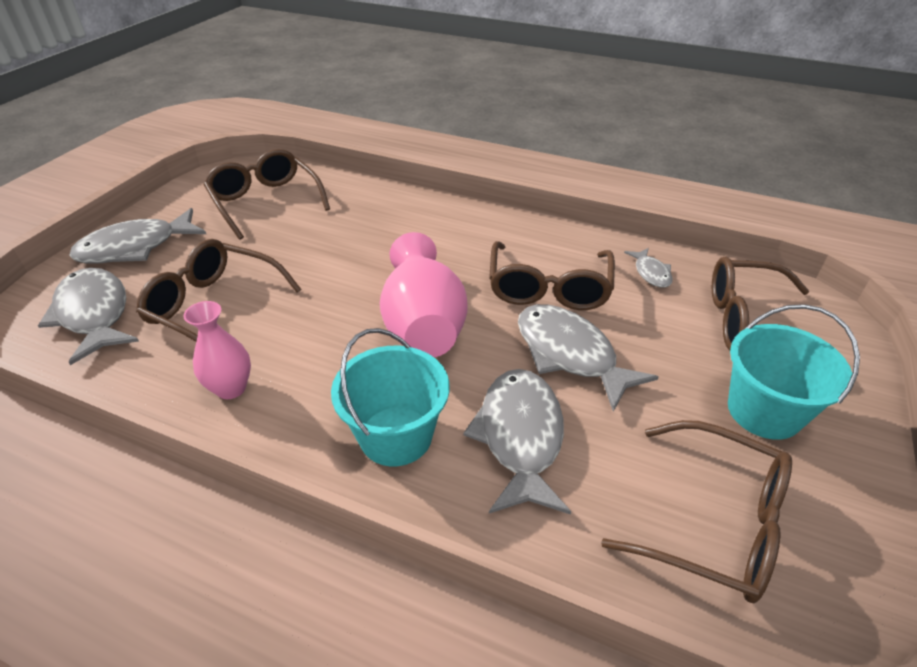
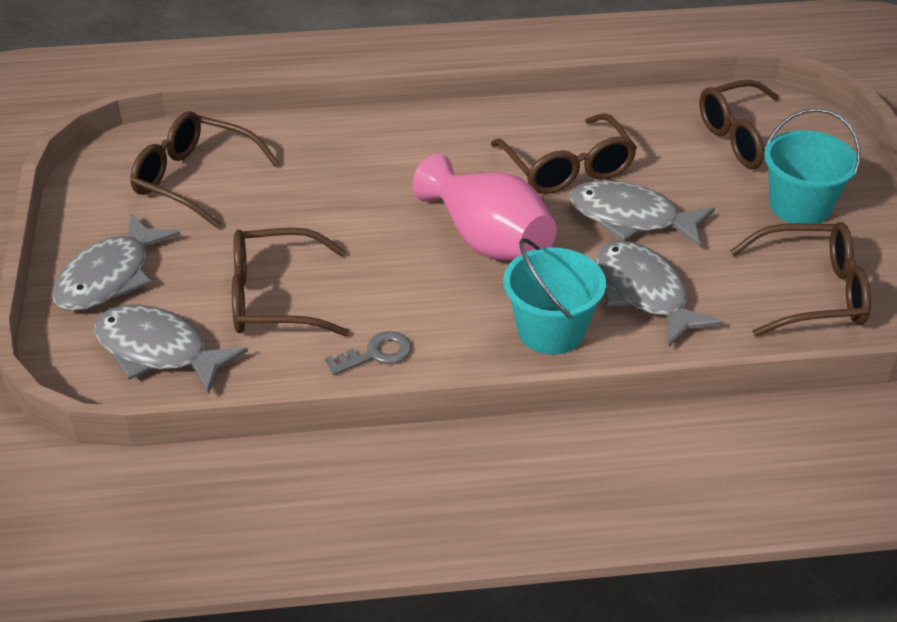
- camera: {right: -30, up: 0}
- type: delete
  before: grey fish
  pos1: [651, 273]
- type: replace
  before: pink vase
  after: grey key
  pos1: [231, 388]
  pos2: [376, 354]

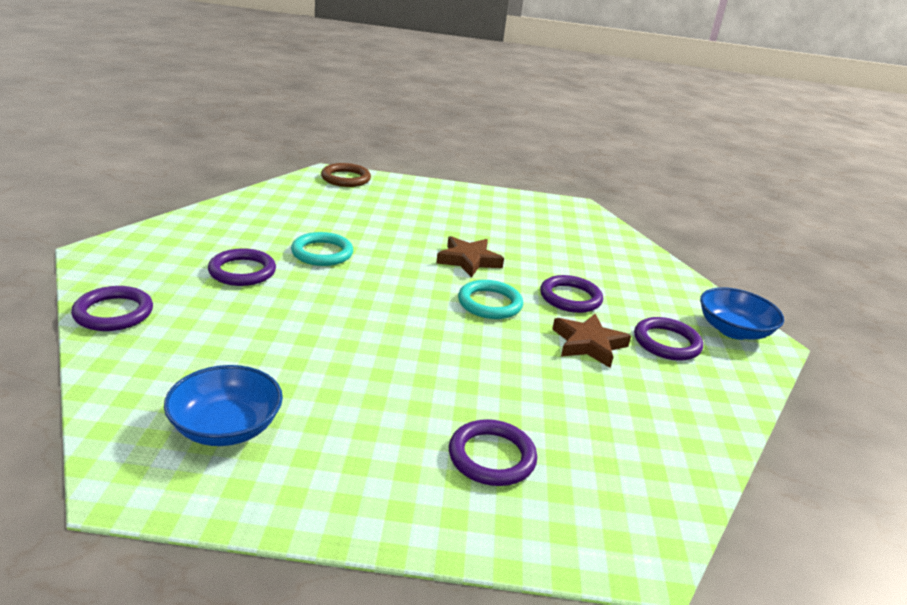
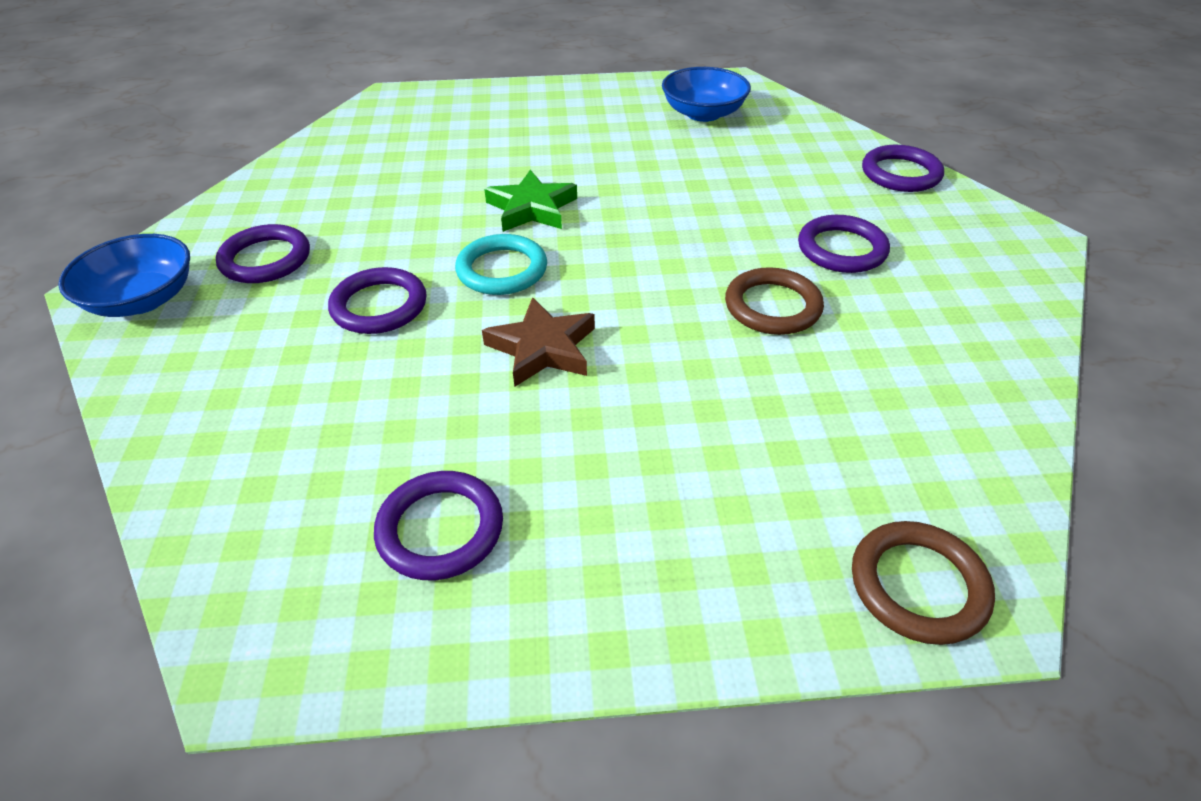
- camera: {right: 175, up: 15}
- type: recolor
  before: turquoise ring
  after: brown ring
  pos1: [322, 253]
  pos2: [772, 306]
- type: delete
  before: brown star
  pos1: [588, 344]
- type: move
  before: purple ring
  pos1: [491, 457]
  pos2: [440, 529]
- type: insert
  after: green star
  pos2: [531, 208]

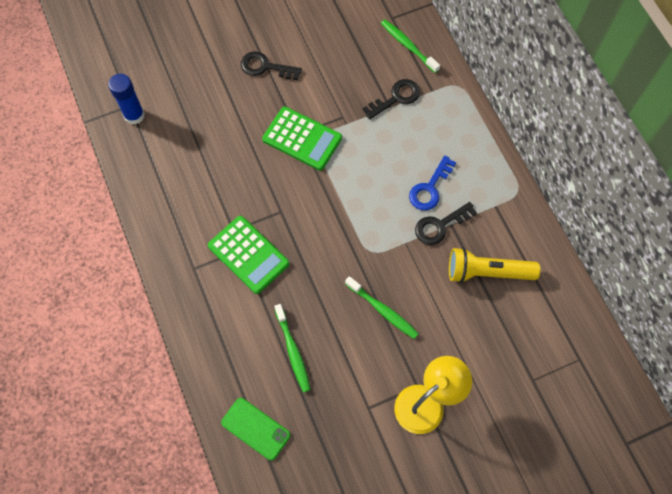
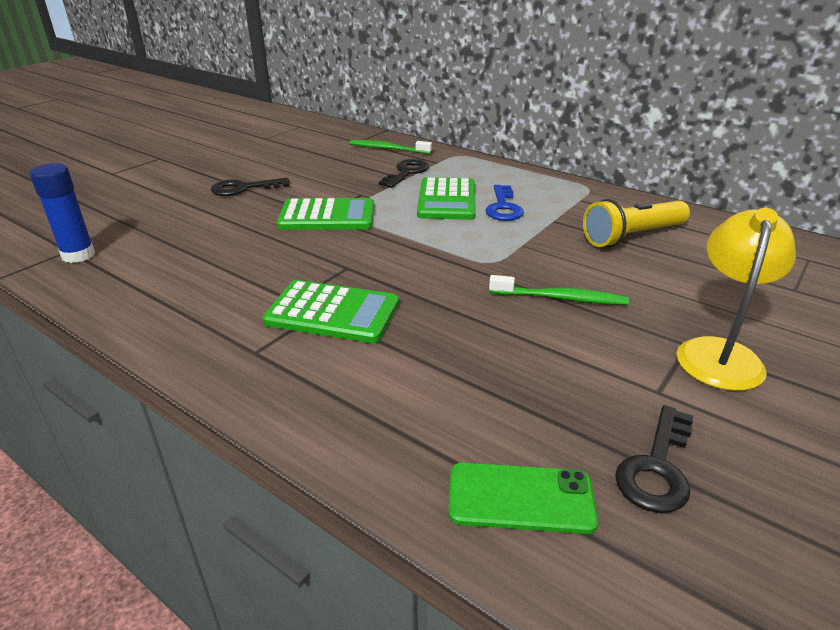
- camera: {right: -30, up: -35}
- type: move
  before: black key
  pos1: [440, 226]
  pos2: [657, 467]
- type: delete
  before: green toothbrush
  pos1: [293, 351]
- type: insert
  after: green calculator
  pos2: [447, 200]

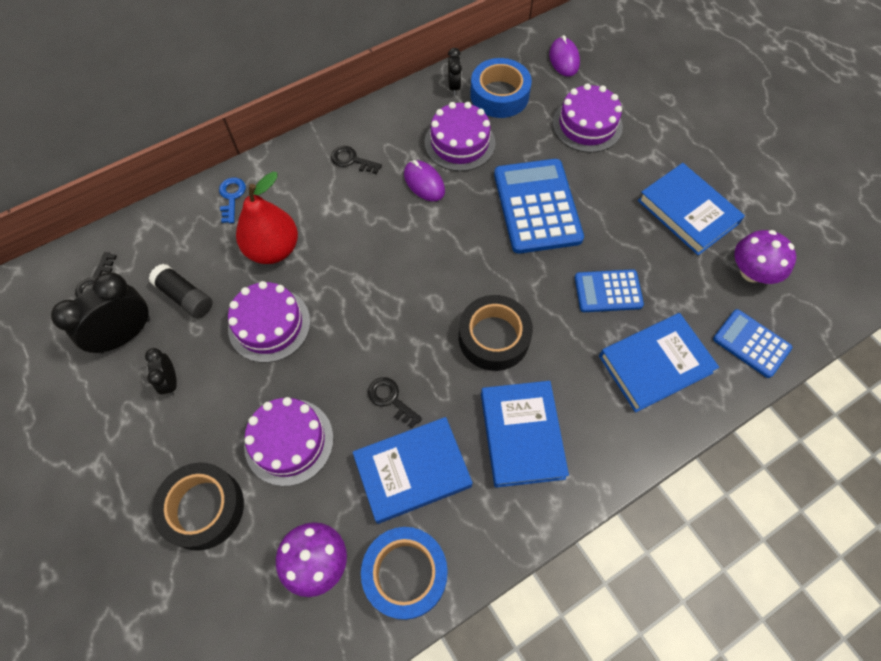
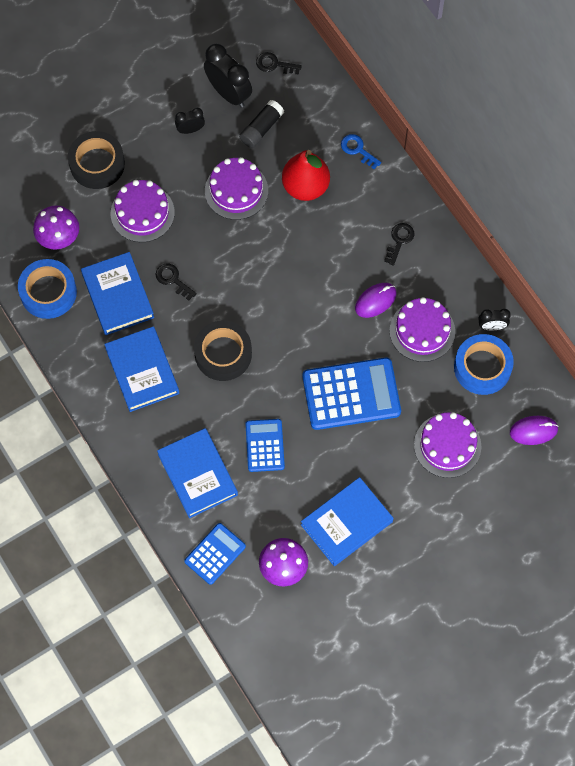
- camera: {right: 90, up: 5}
- type: rotate
  before: blue key
  pos1: [232, 197]
  pos2: [357, 150]
  turn: -135
- type: rotate
  before: black key
  pos1: [391, 399]
  pos2: [173, 280]
  turn: -90
- type: rotate
  before: blue book
  pos1: [522, 435]
  pos2: [142, 371]
  turn: 75

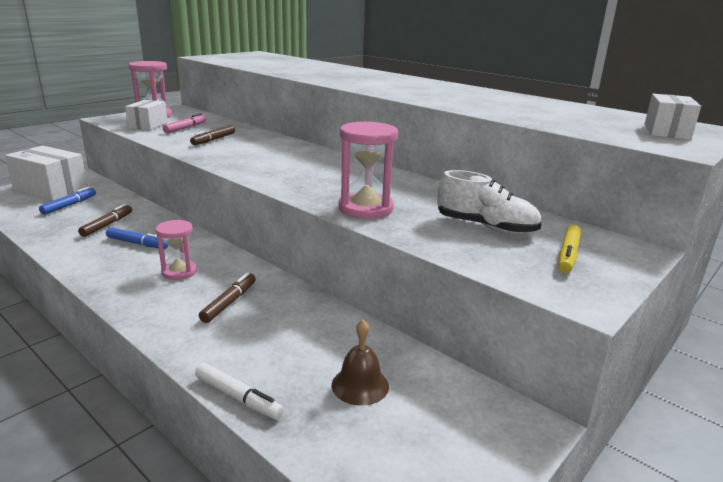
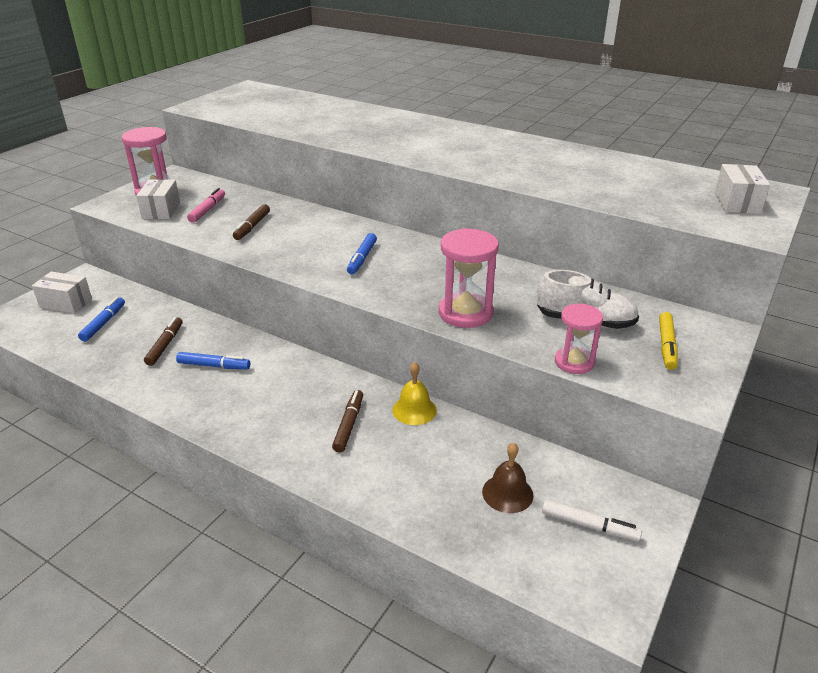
- camera: {right: -10, up: 10}
- type: resize
  before: white box
  pos1: [51, 190]
  pos2: [66, 303]
  scale: 0.61
- type: move
  before: pink hourglass
  pos1: [179, 272]
  pos2: [574, 362]
- type: move
  before: white marker
  pos1: [238, 397]
  pos2: [589, 525]
- type: insert
  after: blue marker
  pos2: [362, 258]
- type: insert
  after: yellow bell
  pos2: [414, 410]

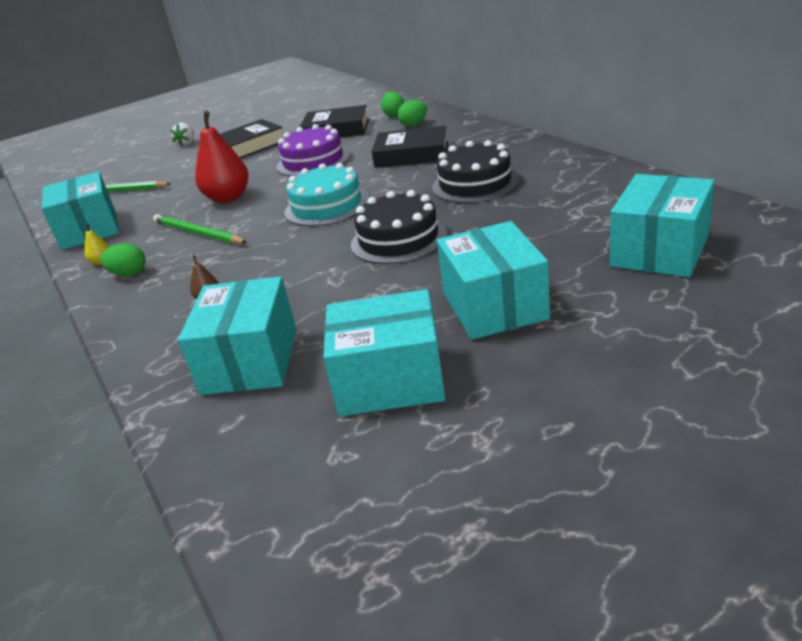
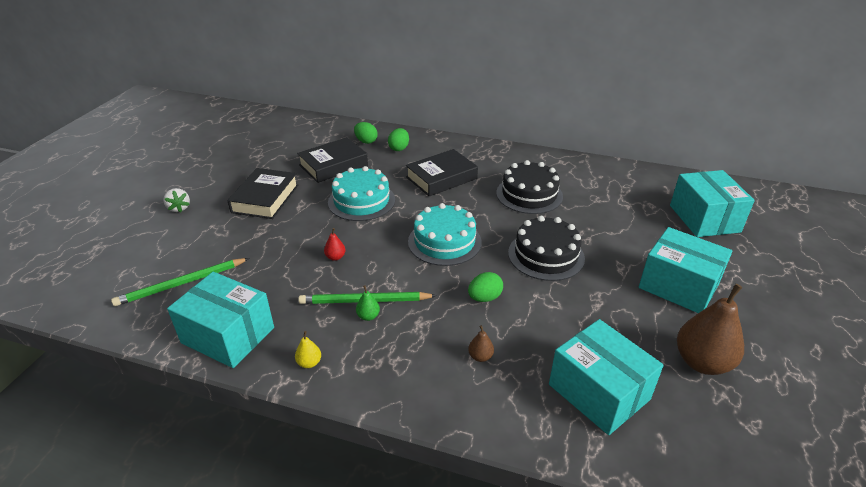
- camera: {right: -45, up: 5}
- type: resize
  before: red pear
  pos1: [228, 198]
  pos2: [335, 257]
  scale: 0.43
- type: recolor
  before: purple cake
  after: turquoise cake
  pos1: [313, 161]
  pos2: [361, 201]
- type: move
  before: green egg
  pos1: [129, 274]
  pos2: [484, 298]
- type: replace
  before: turquoise box
  after: brown pear
  pos1: [390, 380]
  pos2: [702, 362]
- type: insert
  after: green pear
  pos2: [368, 316]

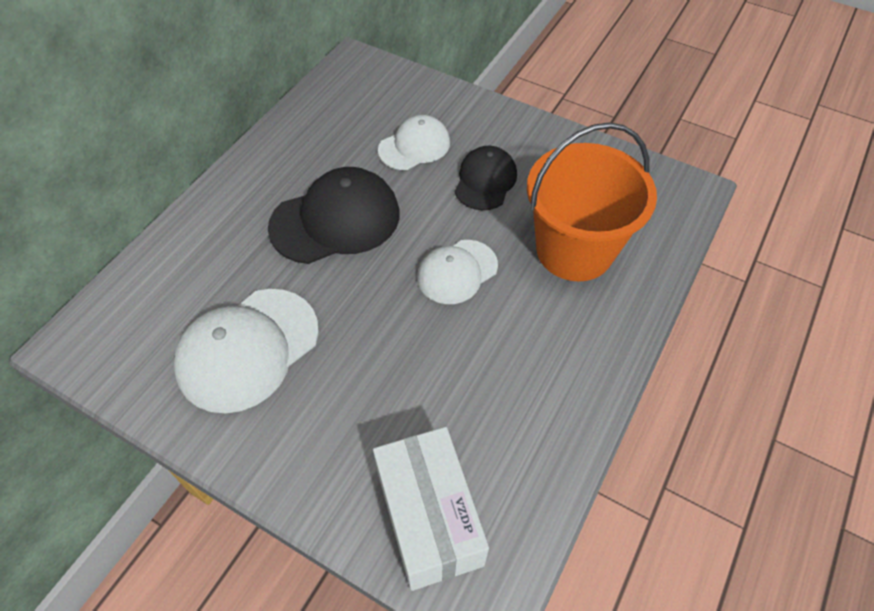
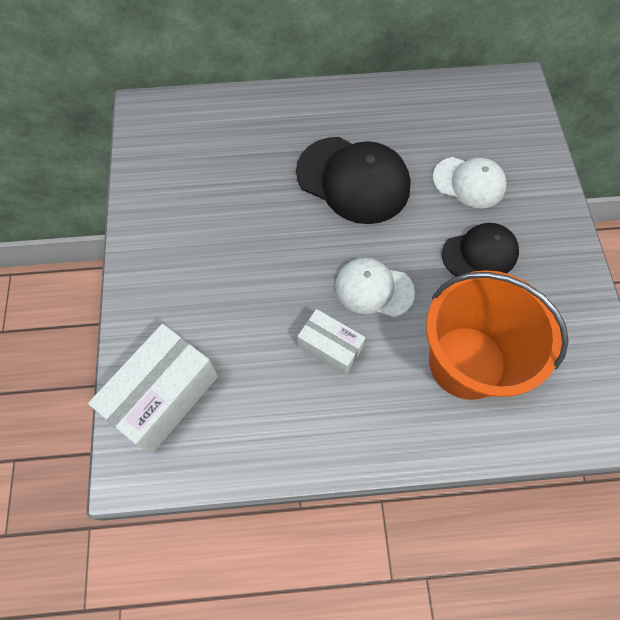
- camera: {right: 55, up: 10}
- type: delete
  before: white cap
  pos1: [248, 349]
- type: insert
  after: white box
  pos2: [330, 347]

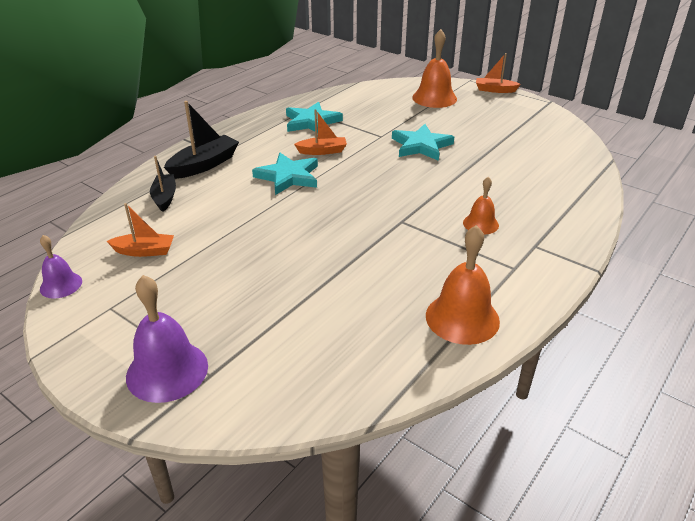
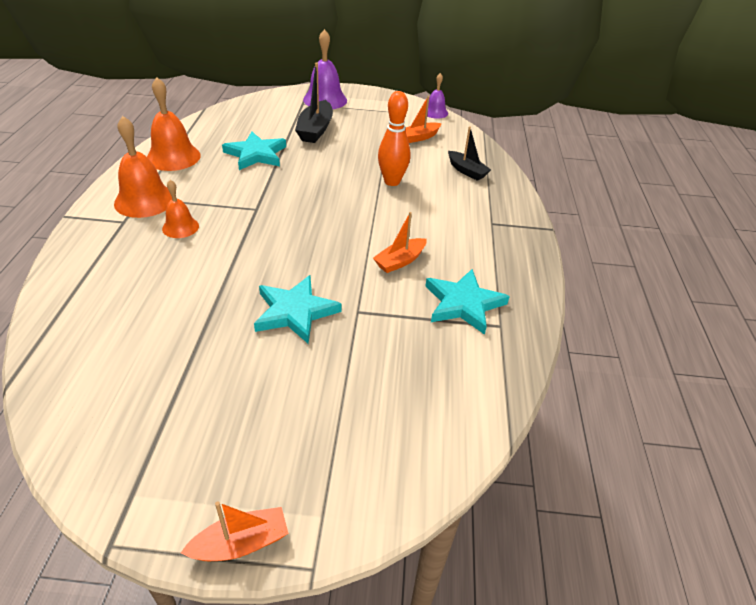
- camera: {right: 145, up: 5}
- type: move
  before: orange bell
  pos1: [434, 98]
  pos2: [144, 200]
- type: move
  before: black boat
  pos1: [204, 165]
  pos2: [315, 130]
- type: move
  before: turquoise star
  pos1: [288, 177]
  pos2: [256, 154]
- type: insert
  after: orange bowling pin
  pos2: [392, 181]

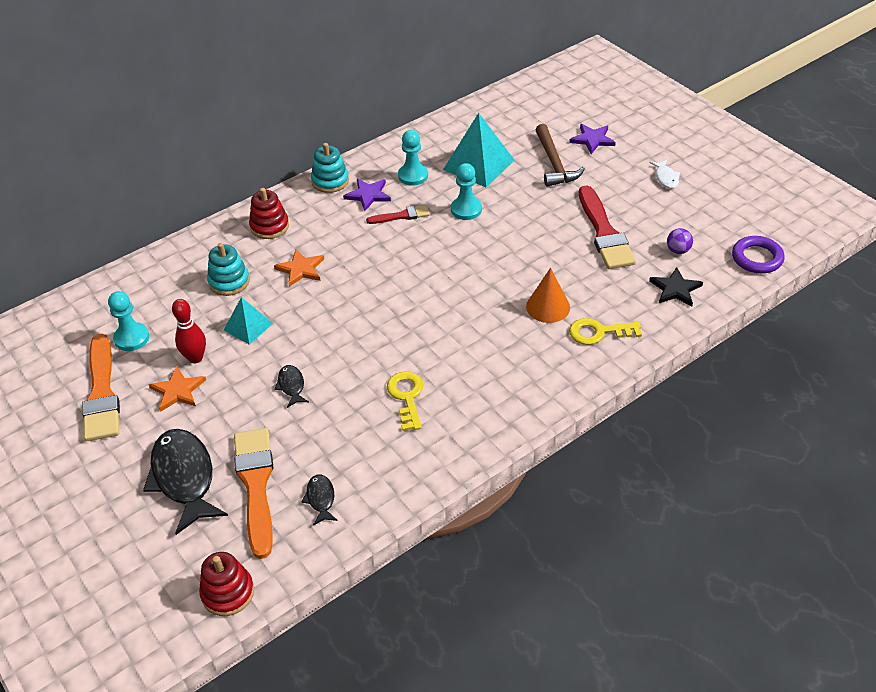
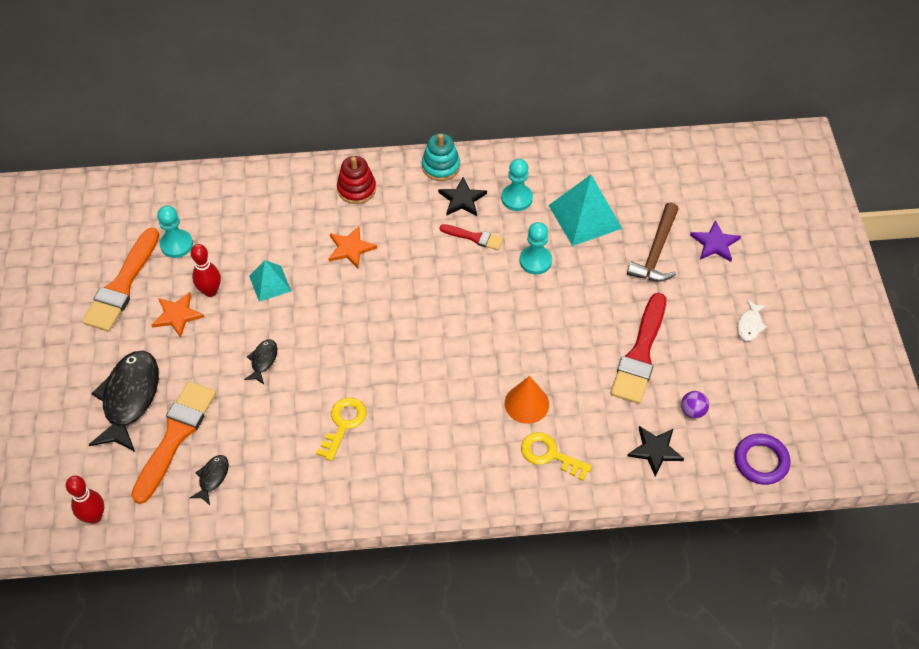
- camera: {right: 30, up: 10}
- type: recolor
  before: purple star
  after: black star
  pos1: [368, 195]
  pos2: [462, 199]
- type: delete
  before: turquoise stacking toy
  pos1: [229, 282]
- type: replace
  before: red stacking toy
  after: red bowling pin
  pos1: [228, 593]
  pos2: [94, 516]

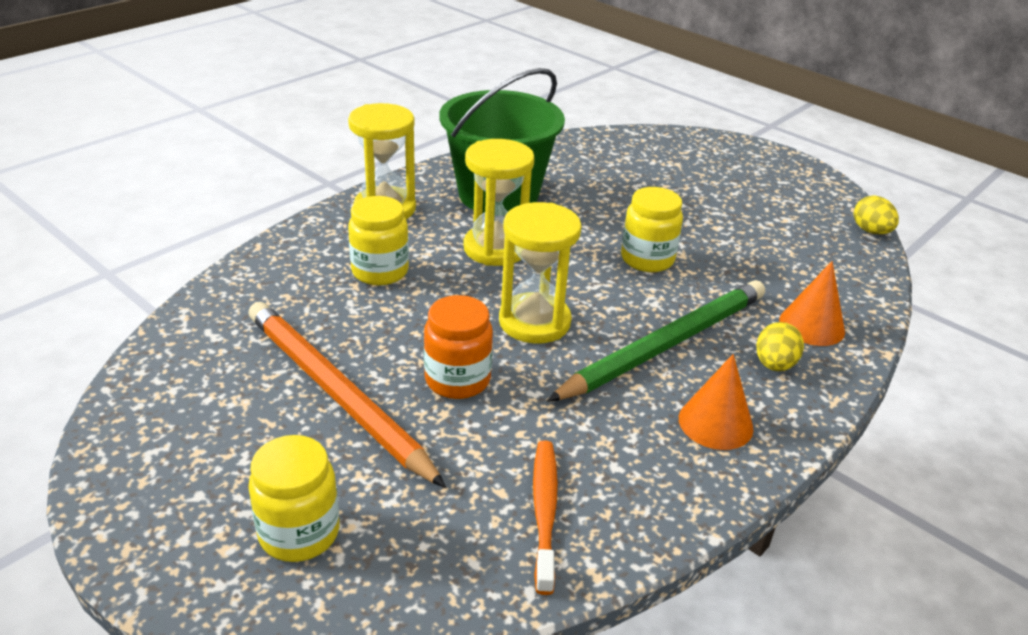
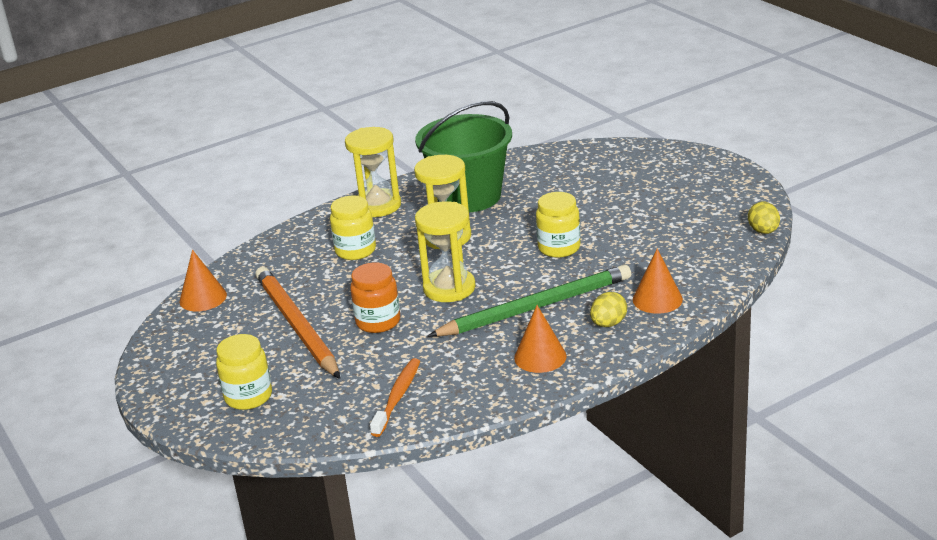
- camera: {right: 20, up: -5}
- type: insert
  after: orange cone
  pos2: [203, 298]

